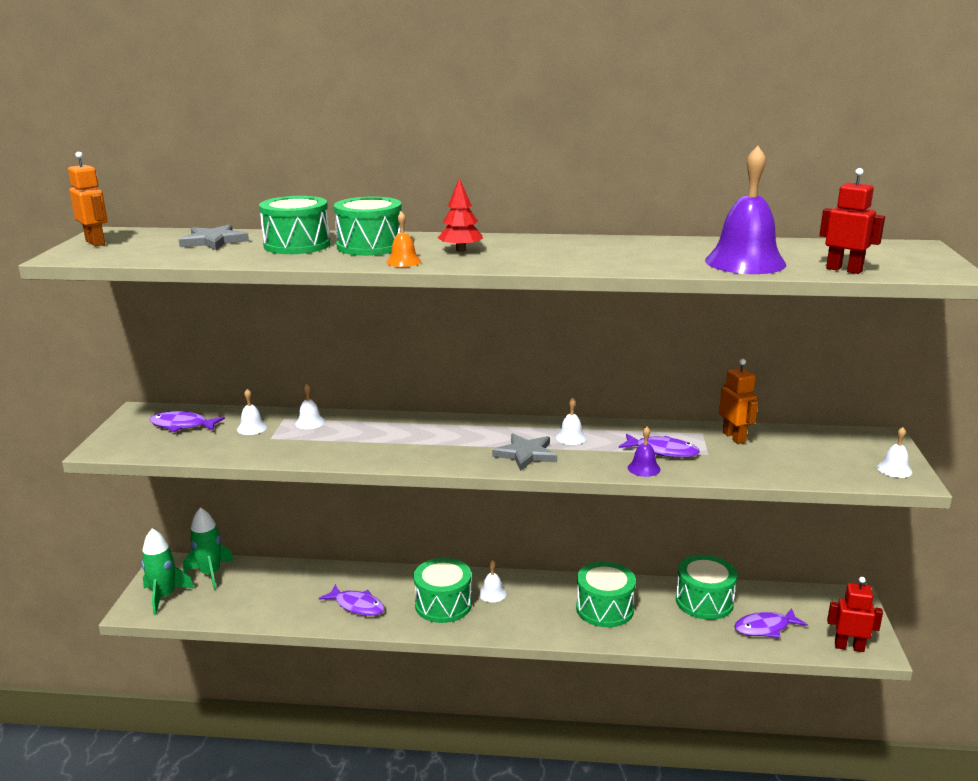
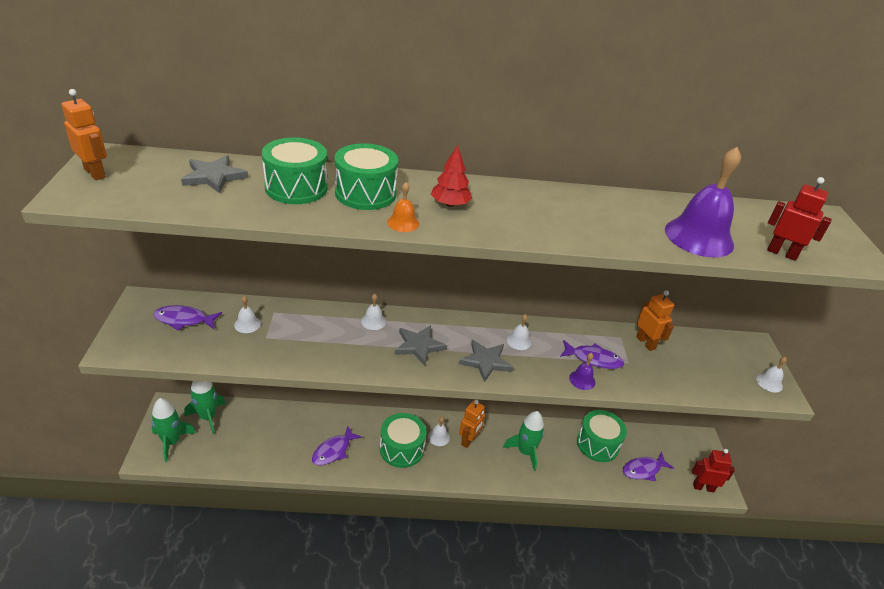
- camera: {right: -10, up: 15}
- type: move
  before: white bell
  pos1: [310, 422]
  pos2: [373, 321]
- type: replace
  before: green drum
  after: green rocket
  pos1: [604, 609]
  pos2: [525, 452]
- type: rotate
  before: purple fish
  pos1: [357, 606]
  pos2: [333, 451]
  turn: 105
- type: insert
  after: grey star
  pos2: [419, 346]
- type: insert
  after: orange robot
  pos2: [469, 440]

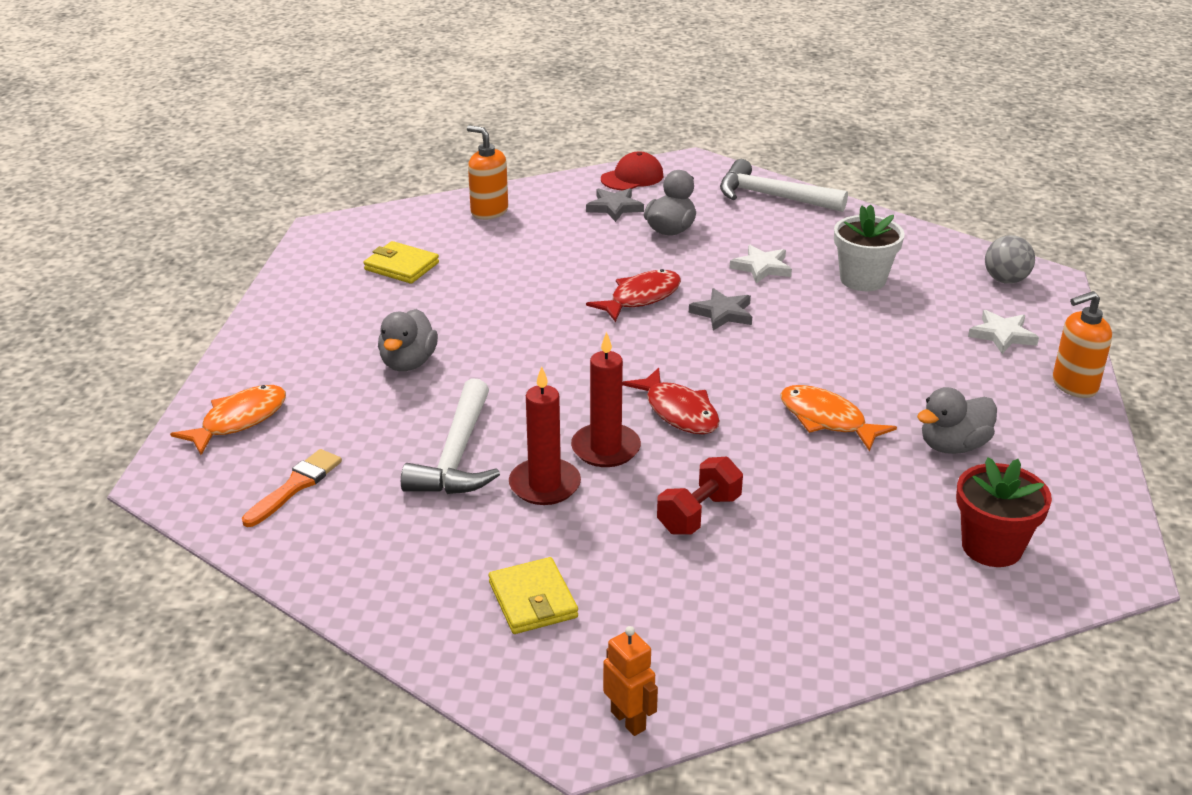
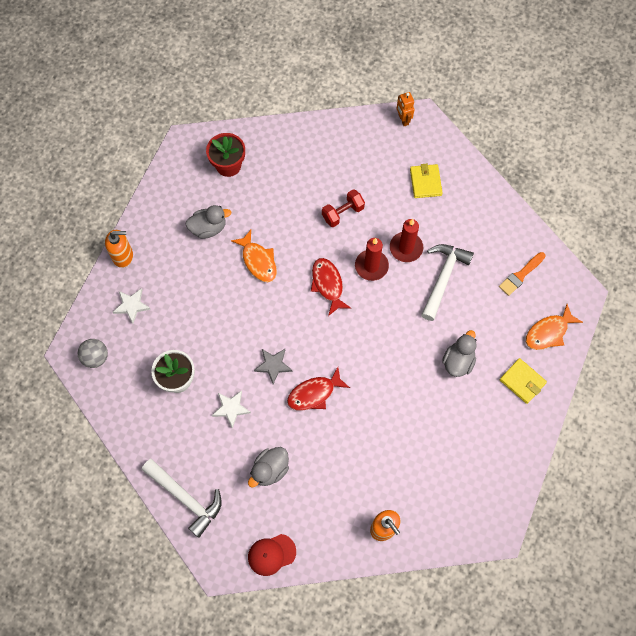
- camera: {right: -165, up: 35}
- type: delete
  before: grey star
  pos1: [614, 207]
- type: move
  before: yellow wallet
  pos1: [401, 266]
  pos2: [522, 381]

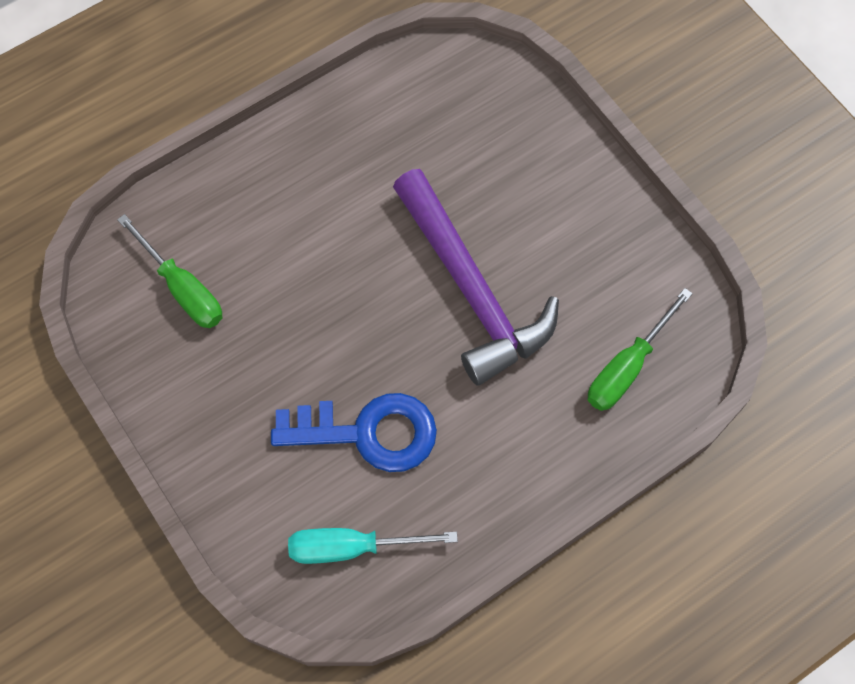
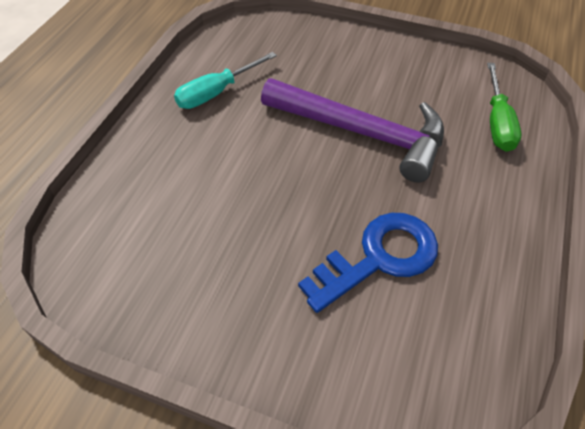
- camera: {right: -35, up: -15}
- type: delete
  before: green screwdriver
  pos1: [182, 288]
- type: move
  before: turquoise screwdriver
  pos1: [352, 547]
  pos2: [217, 92]

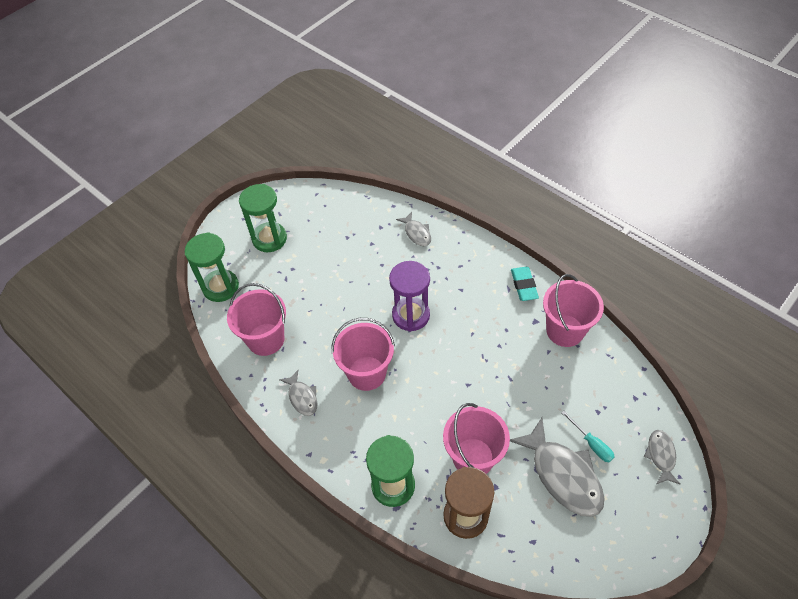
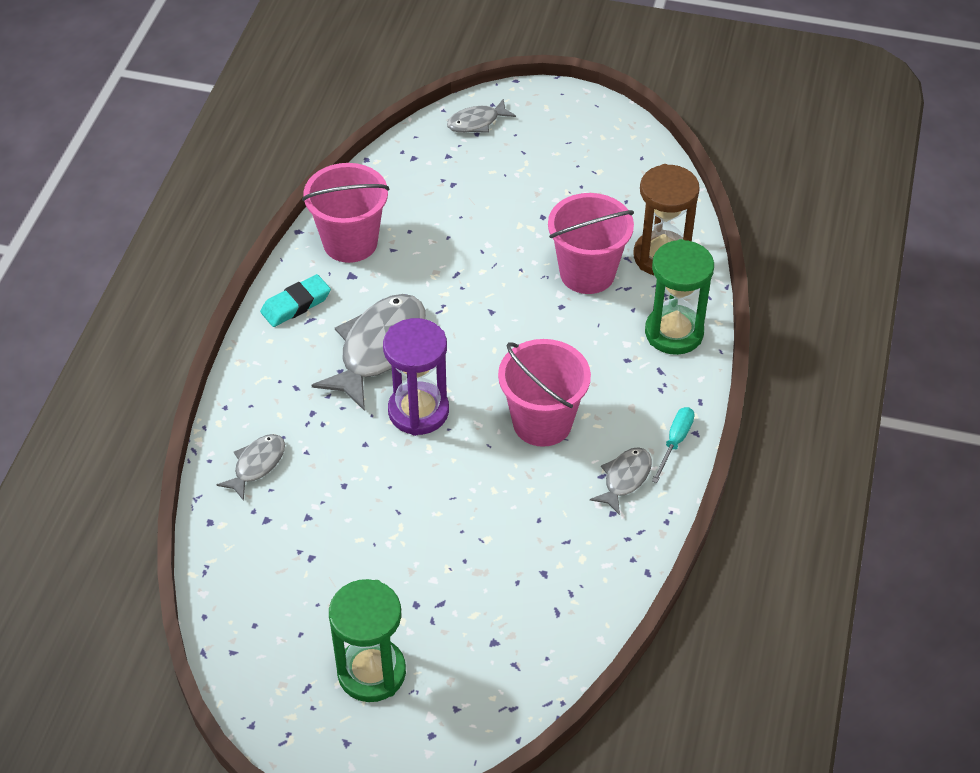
- camera: {right: -120, up: -5}
- type: delete
  before: green hourglass
  pos1: [220, 287]
- type: delete
  before: pink bucket
  pos1: [266, 339]
- type: move
  before: turquoise screwdriver
  pos1: [591, 444]
  pos2: [675, 442]
- type: move
  before: grey fish
  pos1: [563, 475]
  pos2: [378, 349]

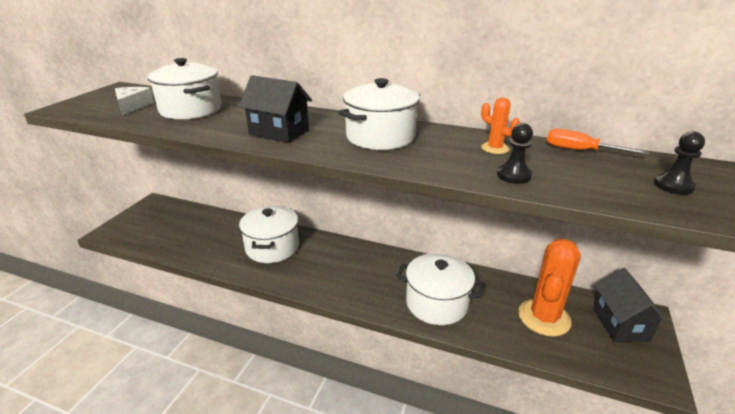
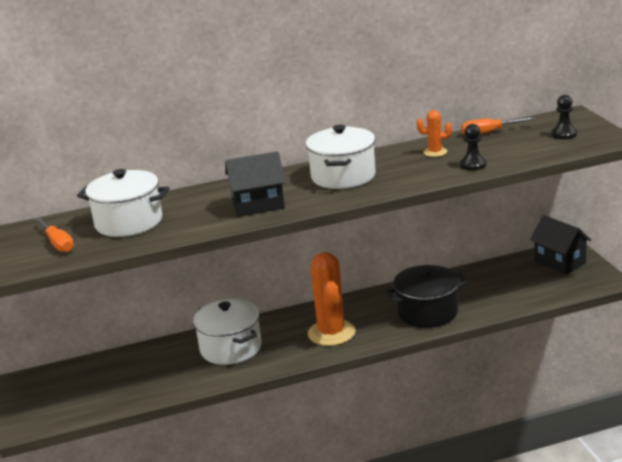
- camera: {right: -35, up: -5}
- type: replace
  before: white cheese
  after: orange screwdriver
  pos1: [132, 106]
  pos2: [58, 243]
- type: move
  before: orange cactus
  pos1: [544, 317]
  pos2: [331, 333]
- type: recolor
  before: white pot
  after: black pot
  pos1: [437, 303]
  pos2: [427, 312]

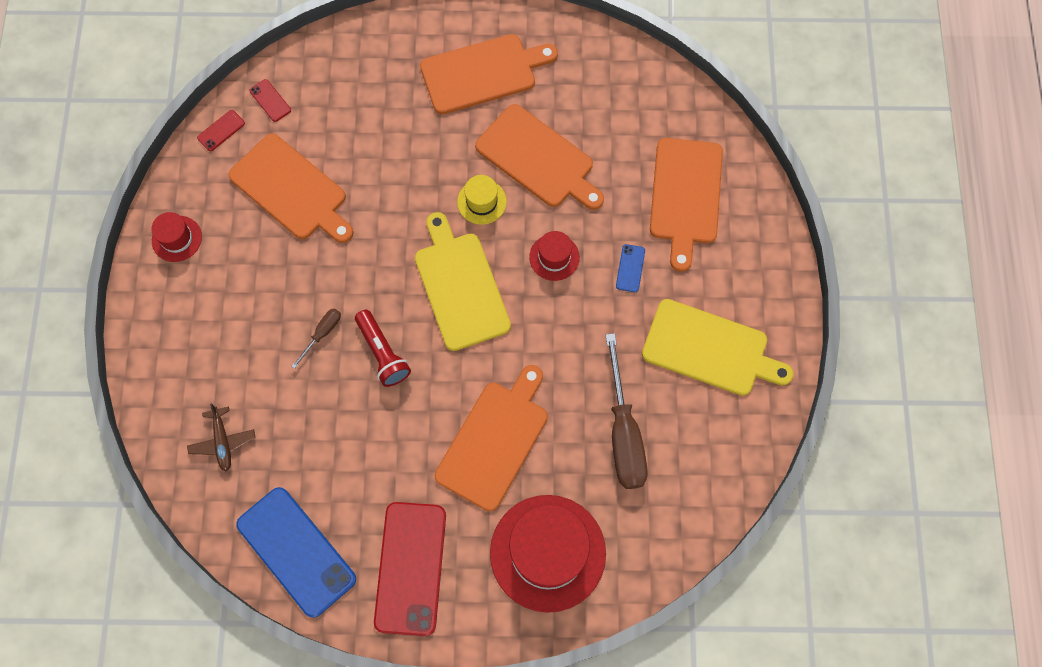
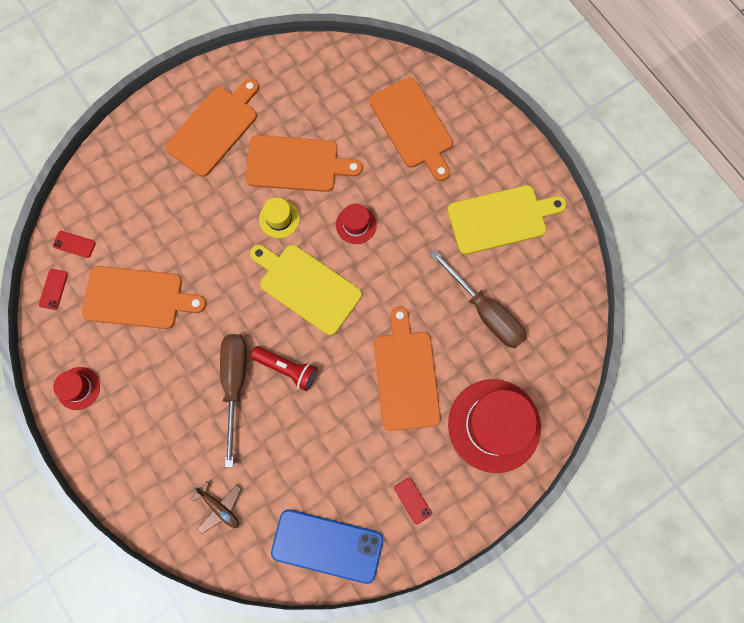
- camera: {right: -35, up: 5}
- type: delete
  before: blue phone
  pos1: [630, 268]
- type: resize
  before: brown screwdriver
  pos1: [322, 334]
  pos2: [235, 384]
  scale: 2.13
- type: resize
  before: red phone
  pos1: [410, 568]
  pos2: [412, 500]
  scale: 0.41

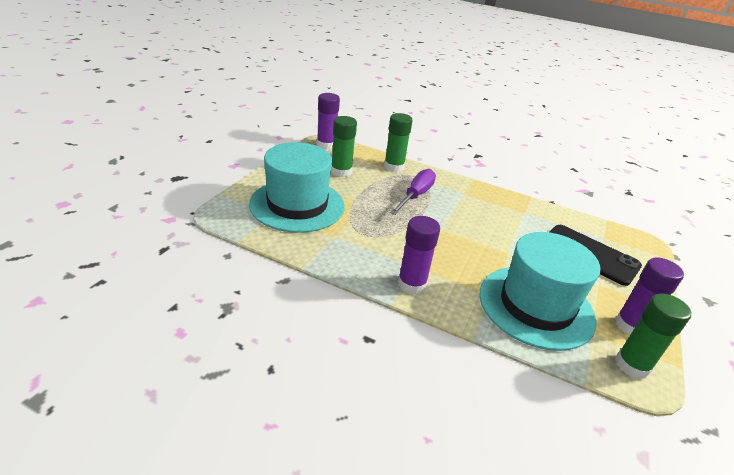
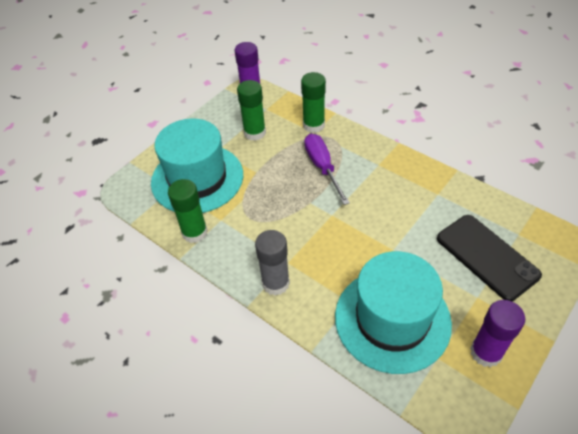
- camera: {right: 20, up: 15}
- type: rotate
  before: purple screwdriver
  pos1: [415, 195]
  pos2: [322, 167]
  turn: -60
- type: recolor
  before: purple glue stick
  after: grey glue stick
  pos1: [412, 284]
  pos2: [275, 283]
- type: move
  before: green glue stick
  pos1: [632, 365]
  pos2: [194, 232]

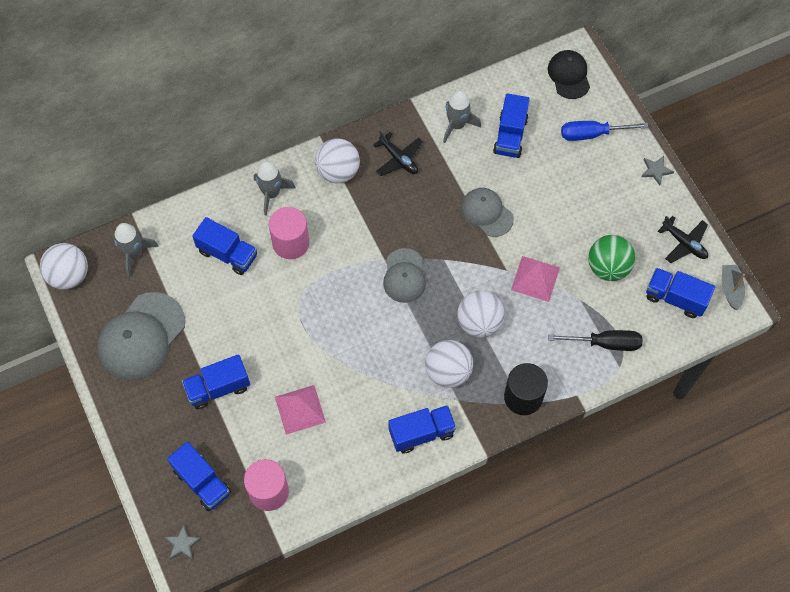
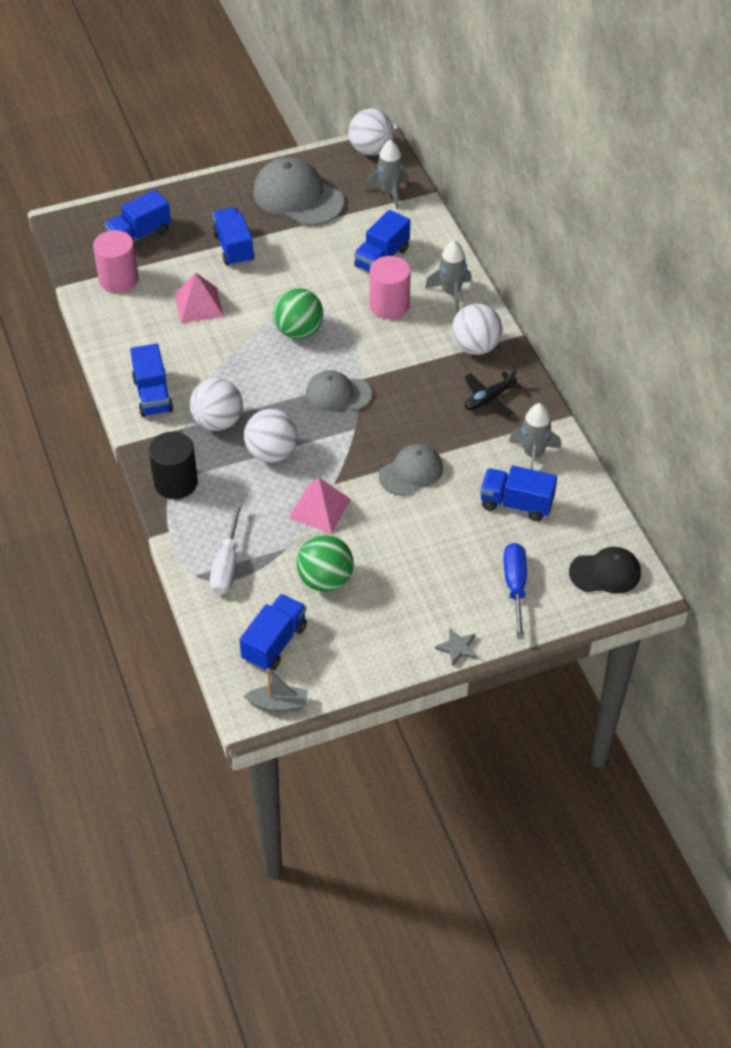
- camera: {right: 95, up: -15}
- type: delete
  before: black plane
  pos1: [684, 243]
- type: recolor
  before: black screwdriver
  after: white screwdriver
  pos1: [606, 343]
  pos2: [226, 566]
- type: delete
  before: grey star
  pos1: [182, 544]
- type: insert
  after: green ball
  pos2: [299, 331]

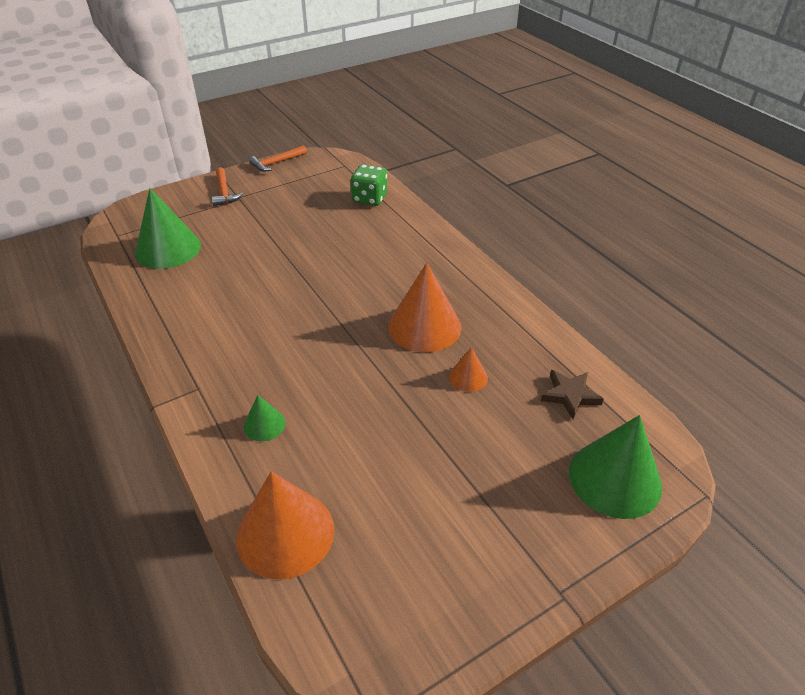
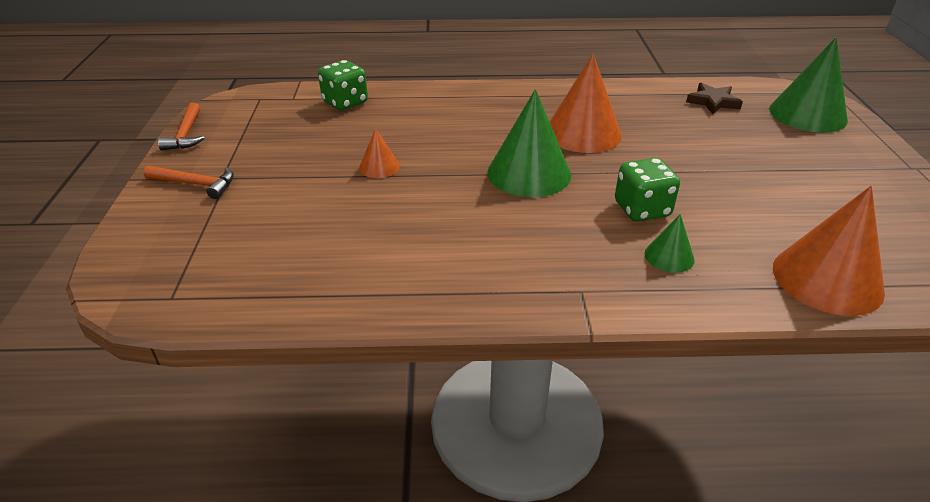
- camera: {right: -60, up: -5}
- type: move
  before: green cone
  pos1: [168, 249]
  pos2: [529, 173]
- type: move
  before: orange cone
  pos1: [468, 377]
  pos2: [379, 167]
- type: insert
  after: green dice
  pos2: [642, 209]

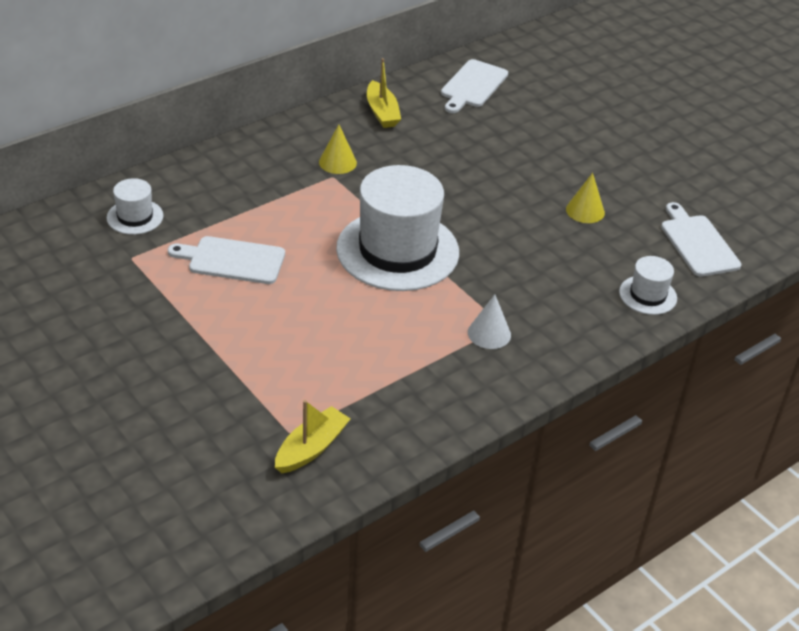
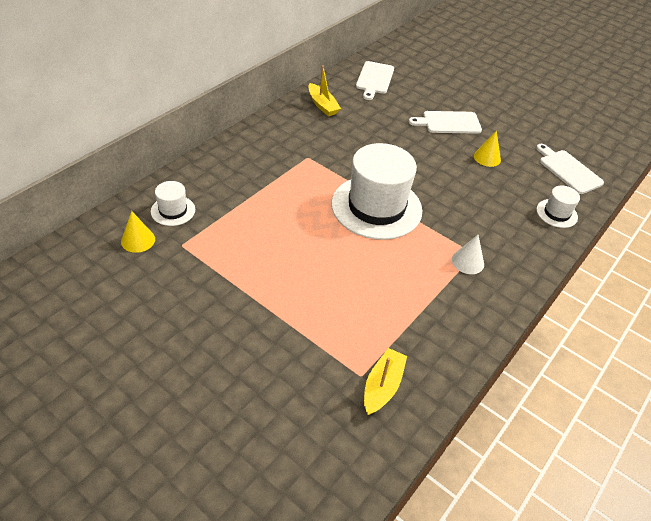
- camera: {right: -15, up: 5}
- type: move
  before: yellow cone
  pos1: [337, 162]
  pos2: [138, 240]
- type: move
  before: white cutting board
  pos1: [232, 260]
  pos2: [448, 123]

